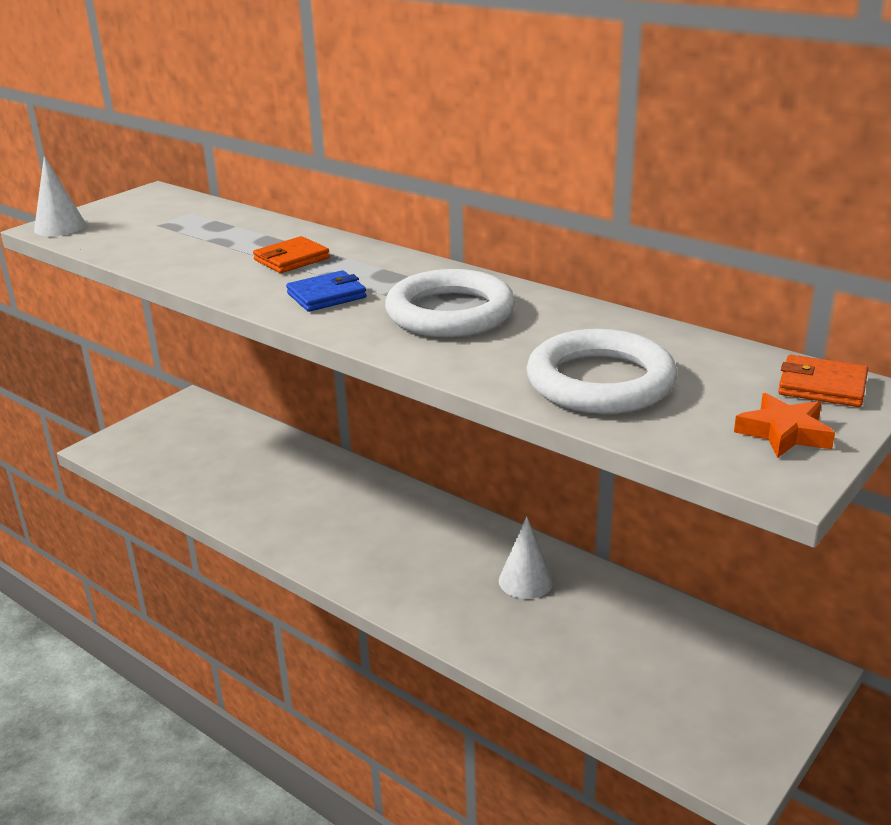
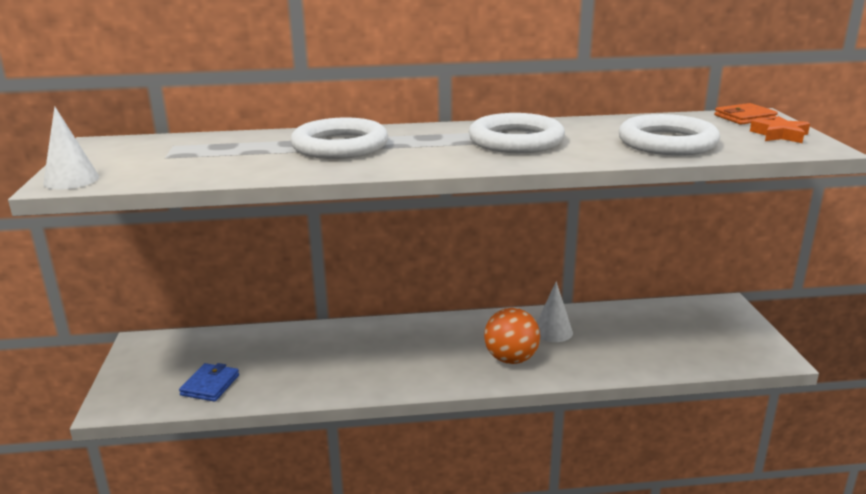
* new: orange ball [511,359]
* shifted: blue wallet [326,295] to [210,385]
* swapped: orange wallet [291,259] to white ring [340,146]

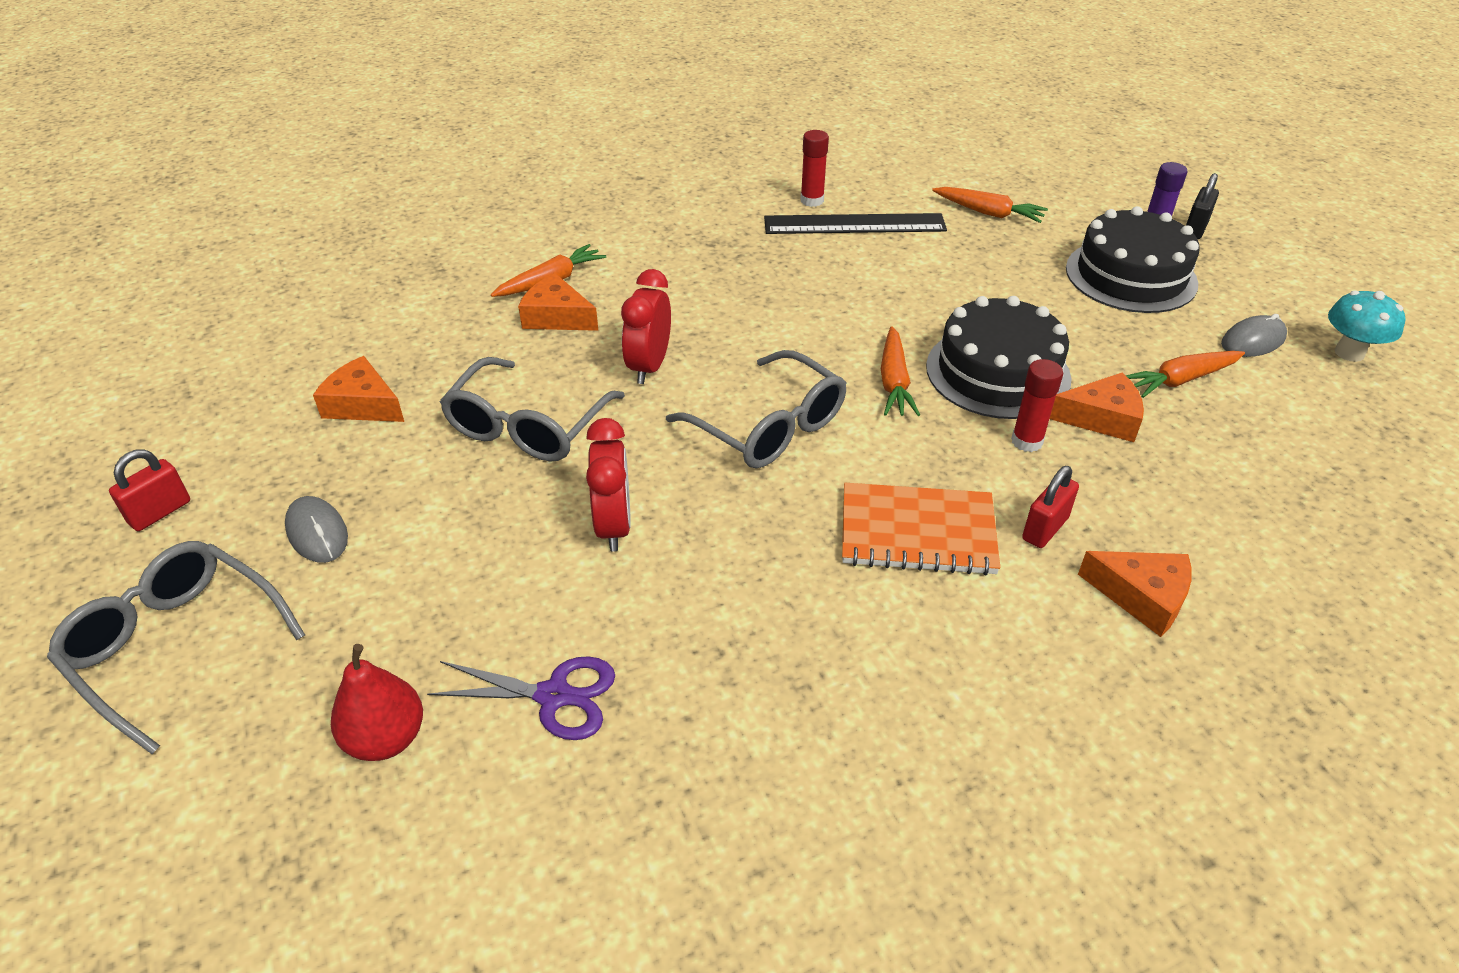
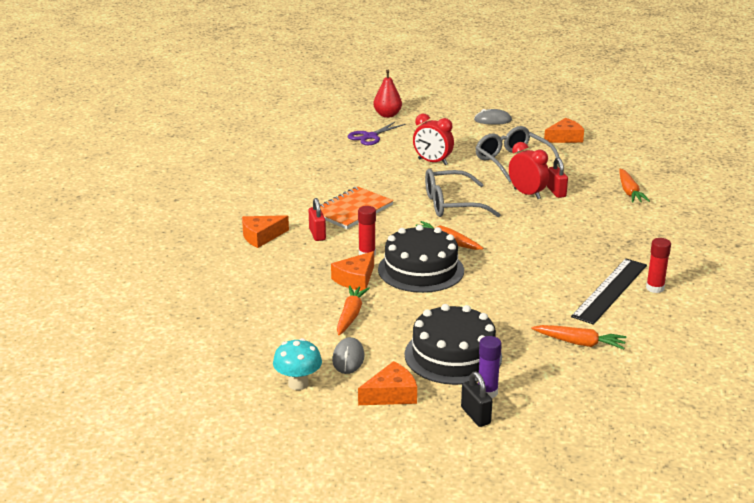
* gone: grey glasses [176,646]
* shifted: red padlock [160,512] to [556,192]
* shifted: orange cheese [557,317] to [391,394]
* rotated: orange carrot [988,213] = [579,343] 135 degrees counterclockwise

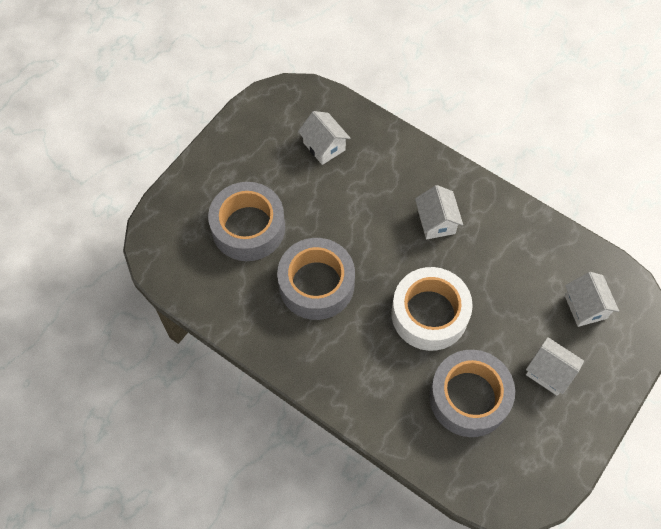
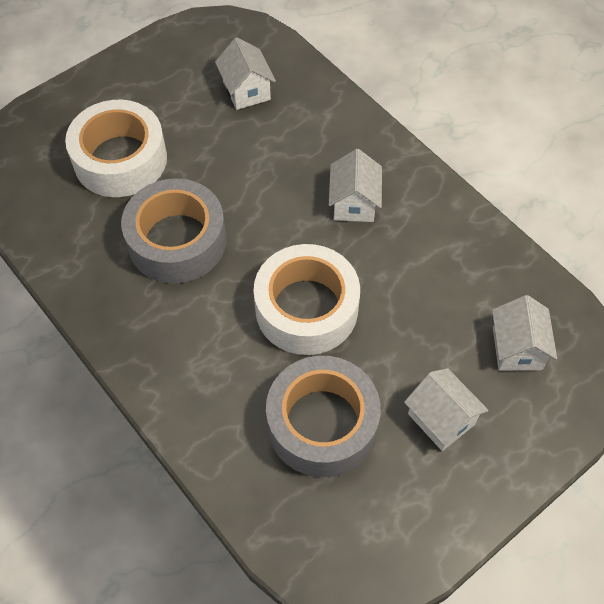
* repainted: grey tape [248,228] to white tape [120,159]

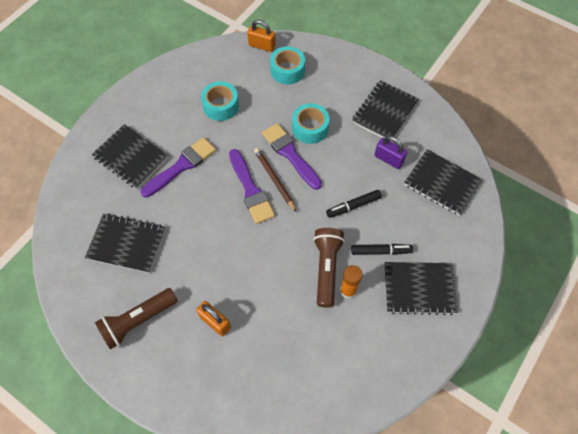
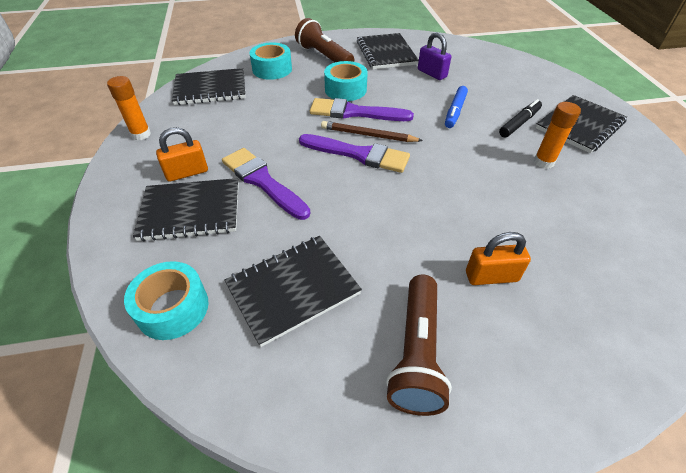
* new: orange glue stick [141,134]
* shifted: turquoise tape [221,106] to [173,308]
* shifted: orange padlock [262,45] to [187,173]
* shifted: brown flashlight [326,268] to [324,56]
* shifted: black notebook [442,183] to [210,89]
* repainted: black marker [353,206] to blue marker [455,111]
* rotated: purple brush [181,166] = [262,181] 45 degrees counterclockwise
* rotated: purple padlock [388,159] = [432,73] 60 degrees clockwise

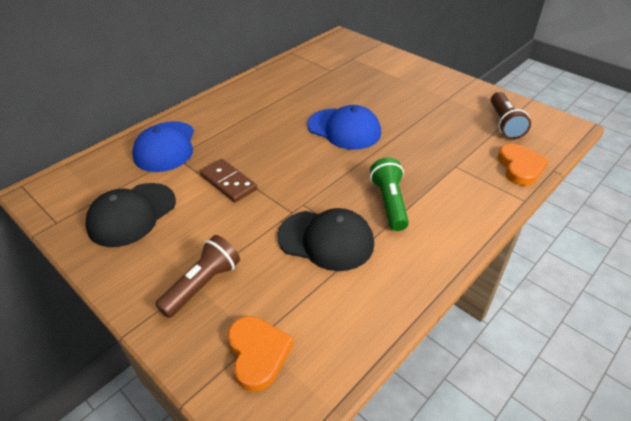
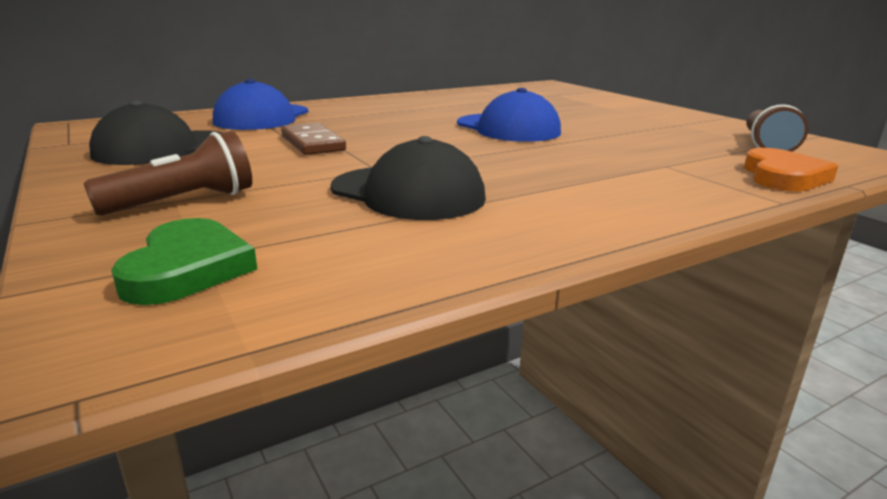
* gone: green flashlight [389,203]
* repainted: orange heart [258,353] to green heart [187,268]

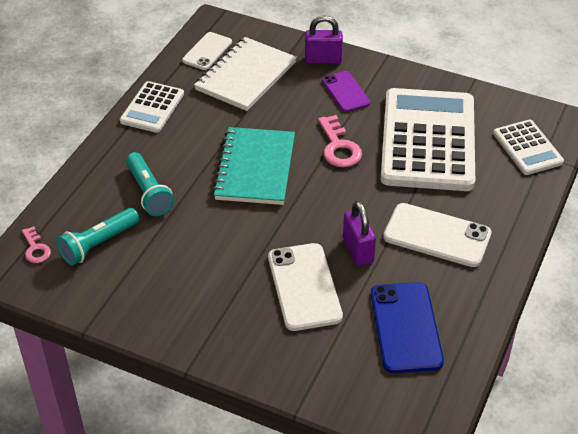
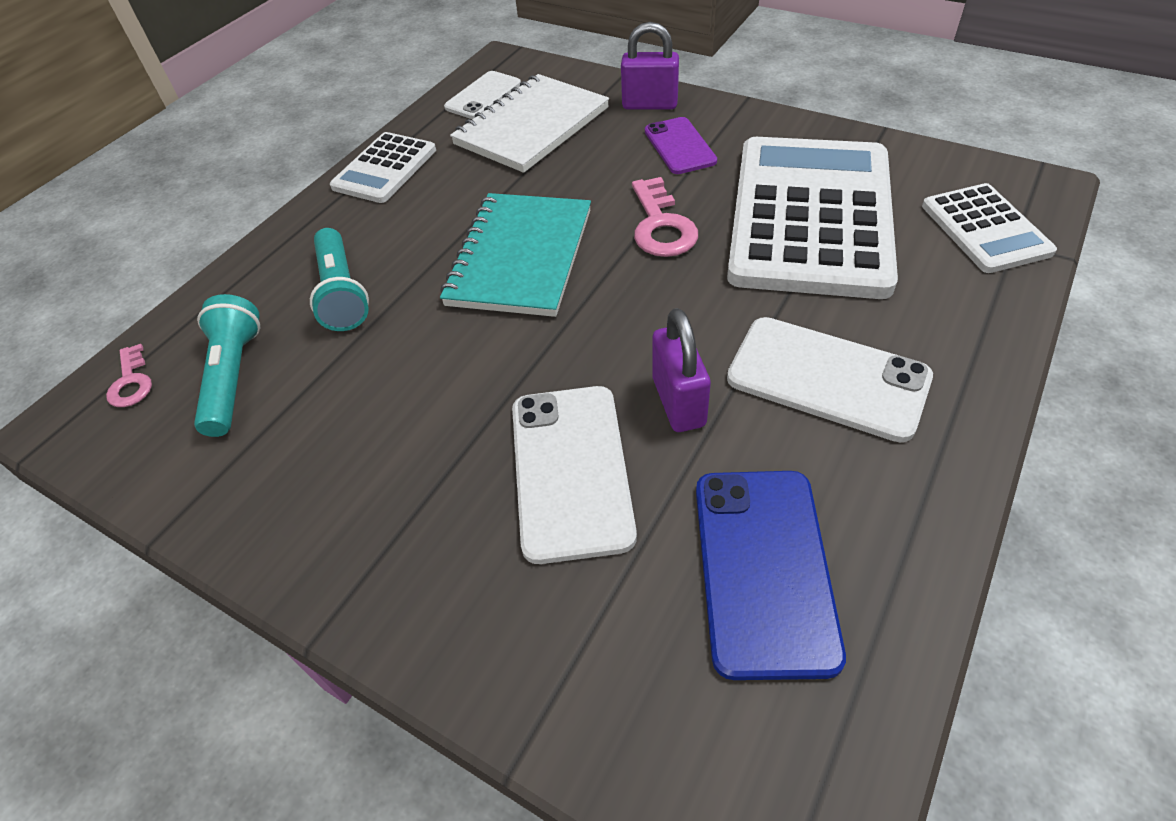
* rotated: turquoise flashlight [98,244] = [234,377] 120 degrees clockwise

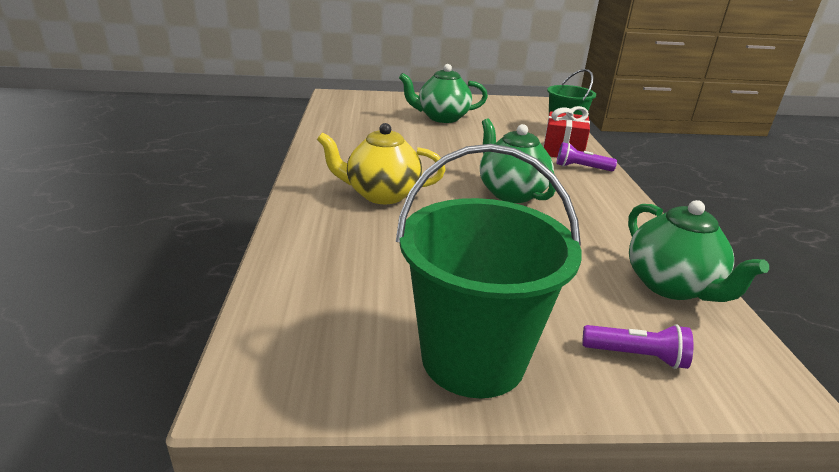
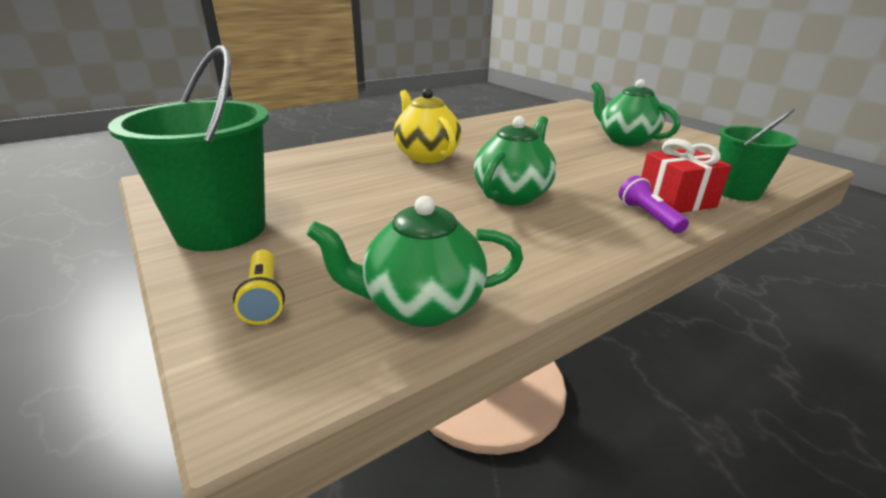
* repainted: purple flashlight [636,356] to yellow flashlight [264,298]
* rotated: green teapot [671,286] = [421,306] 45 degrees clockwise

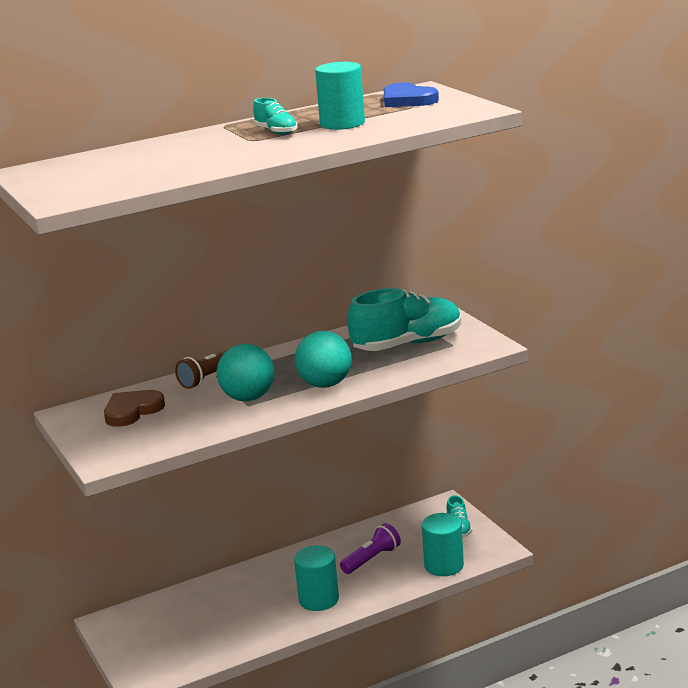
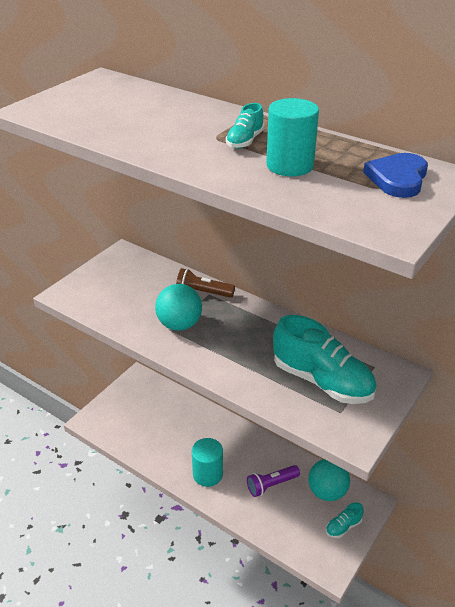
* gone: brown heart [132,411]
* gone: turquoise cylinder [444,565]
* shifted: turquoise ball [325,384] to [327,492]
* rotated: purple flashlight [372,559] = [271,485] 135 degrees clockwise

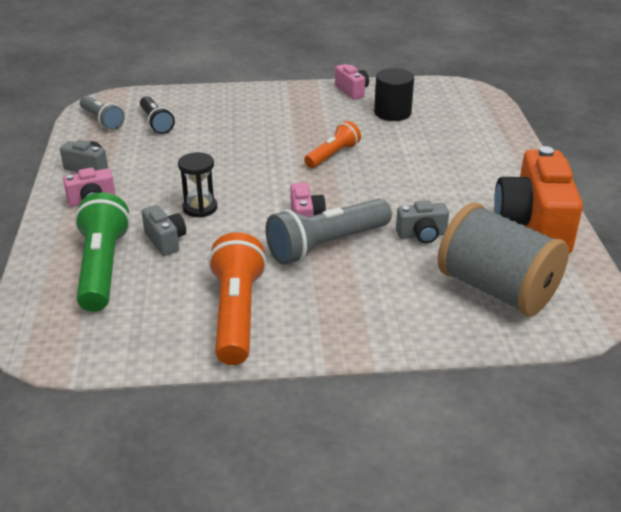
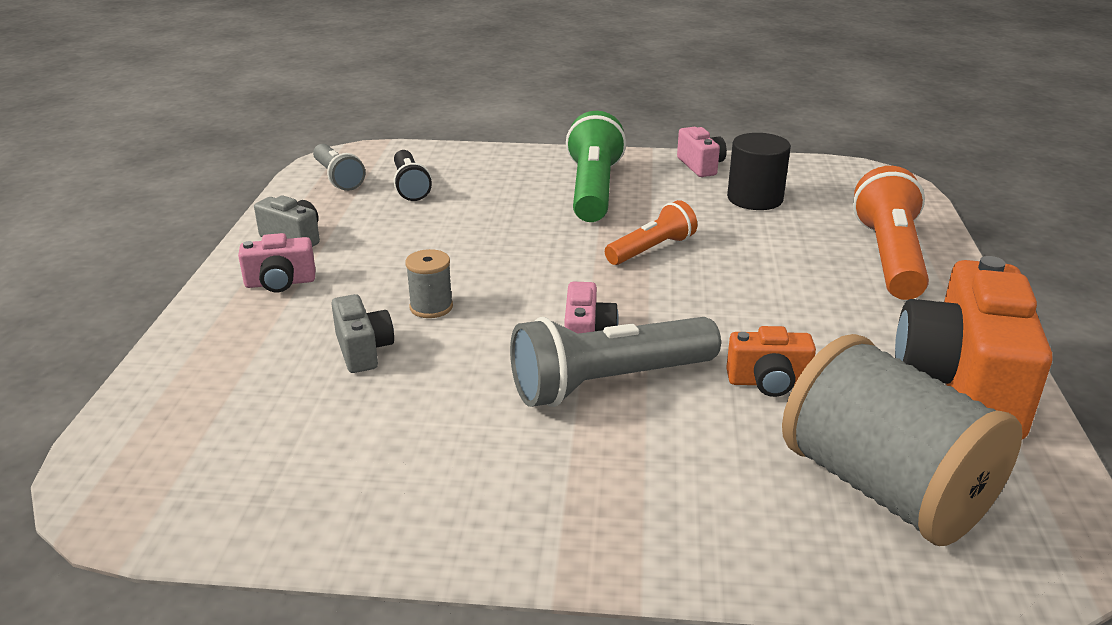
* shifted: green flashlight [102,268] to [593,190]
* shifted: orange flashlight [237,313] to [890,257]
* swapped: black hourglass [200,208] to grey spool [431,307]
* repainted: grey camera [422,235] to orange camera [768,382]

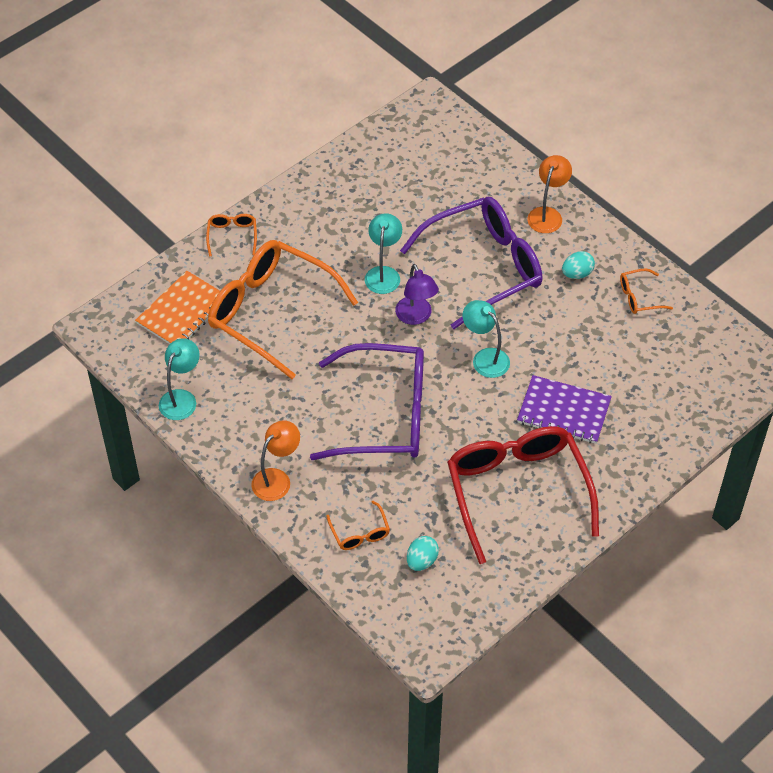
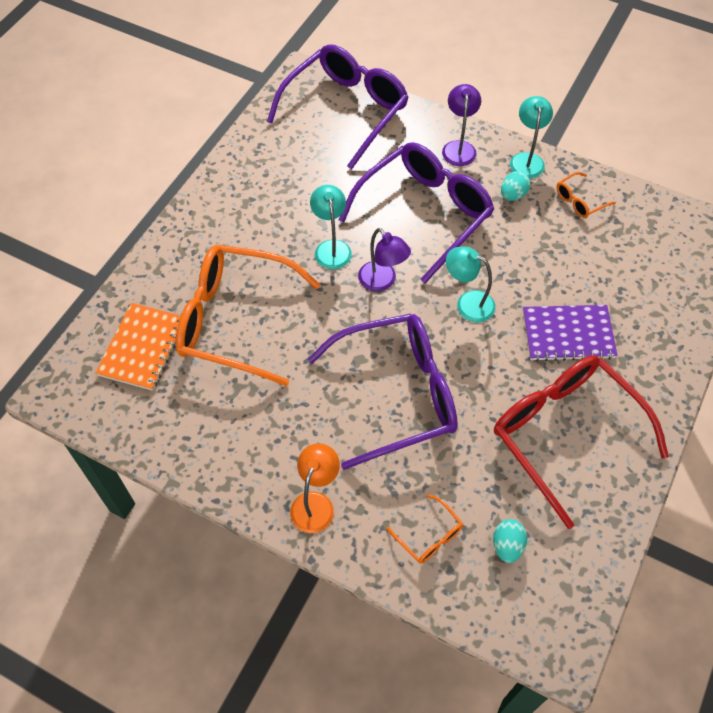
* gone: orange glasses [232,236]
* new: purple glasses [346,110]
* shifted: turquoise lamp [181,398] to [527,159]
* repainted: orange lamp [547,214] to purple lamp [459,147]

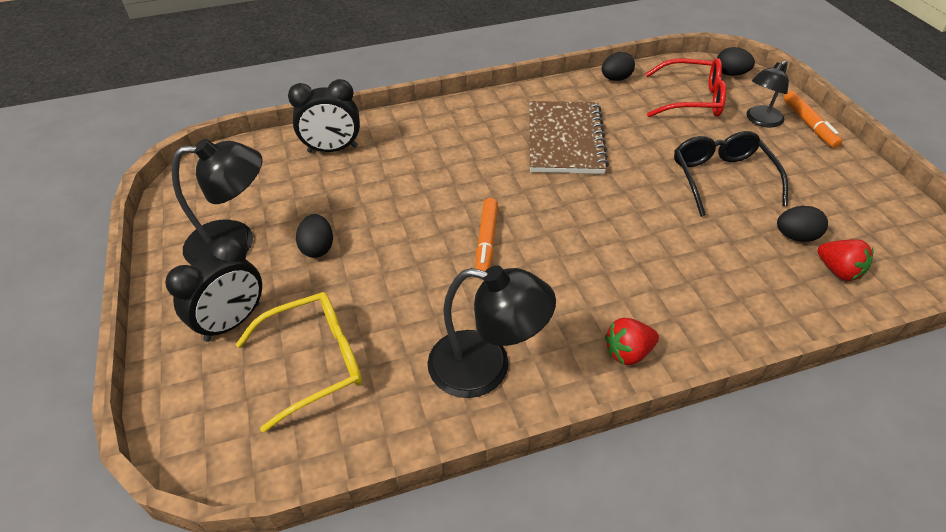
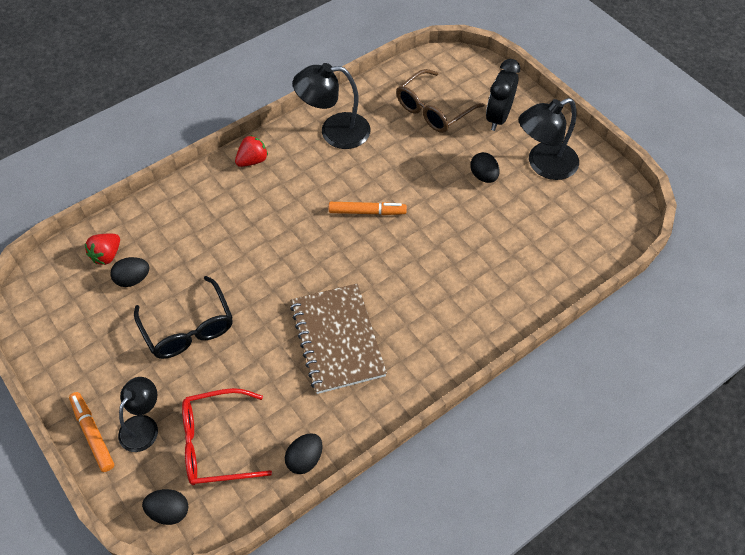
* gone: black clock [332,149]
* repainted: yellow glasses [313,362] to brown glasses [434,109]
* rotated: orange marker [486,242] = [367,212] 105 degrees clockwise
* rotated: red strawberry [838,271] = [107,255] 90 degrees counterclockwise

